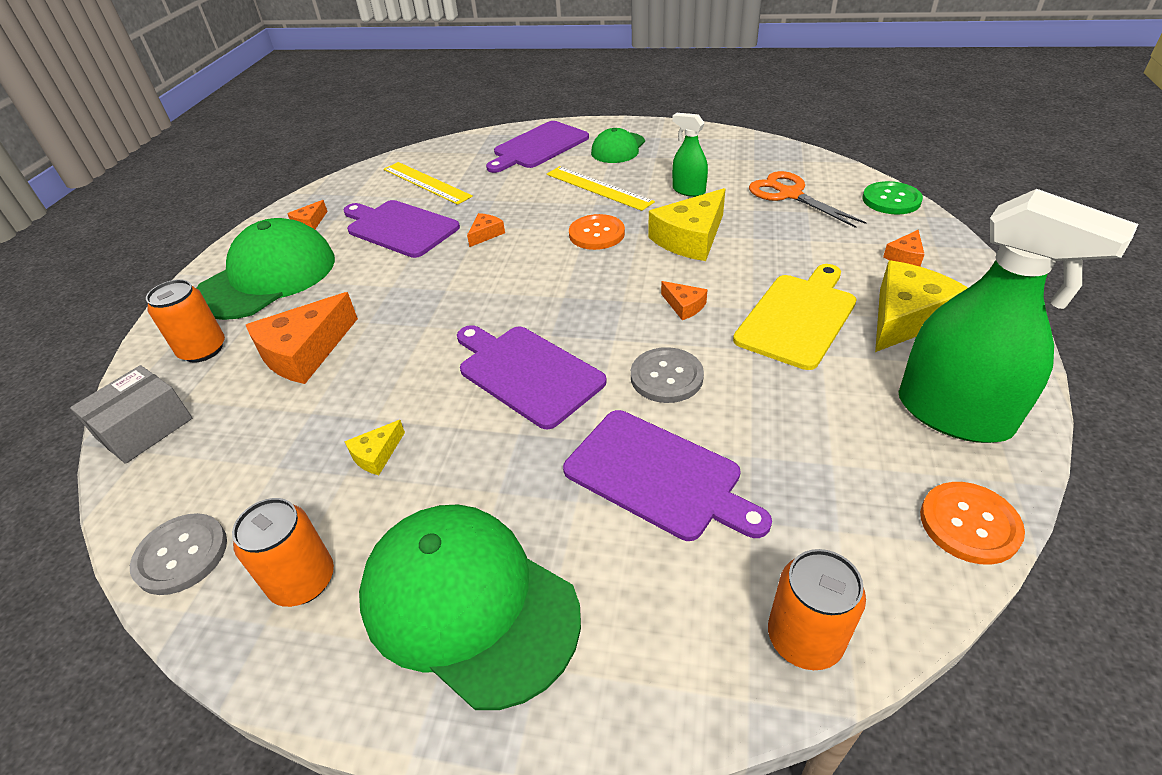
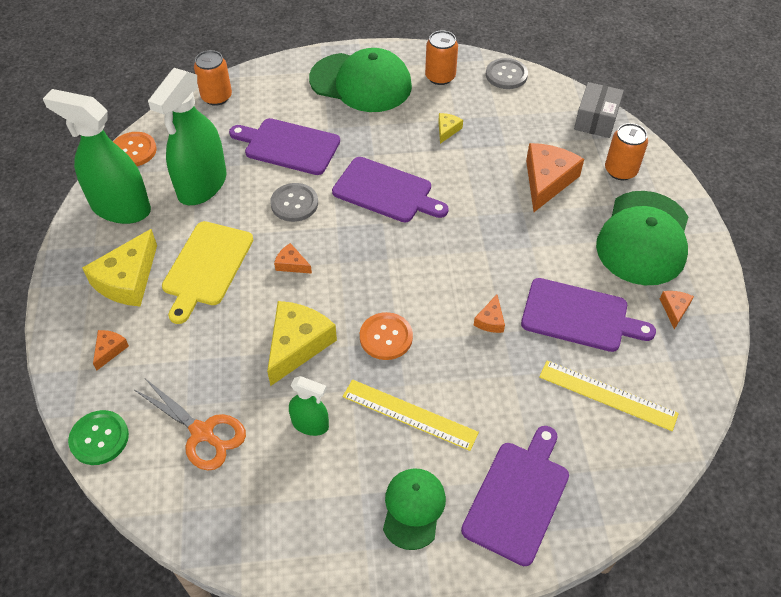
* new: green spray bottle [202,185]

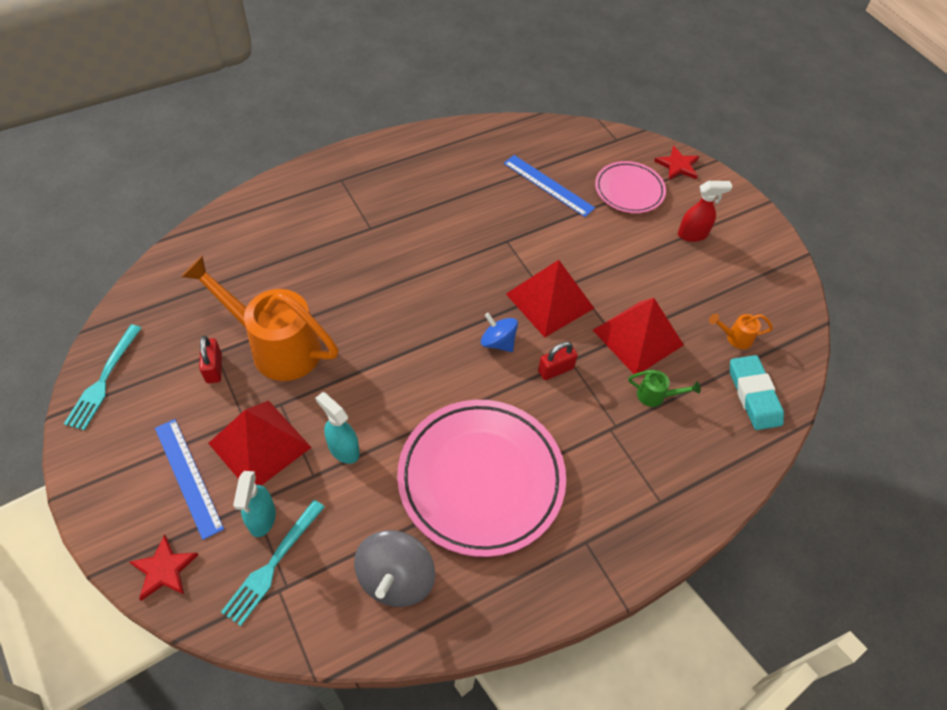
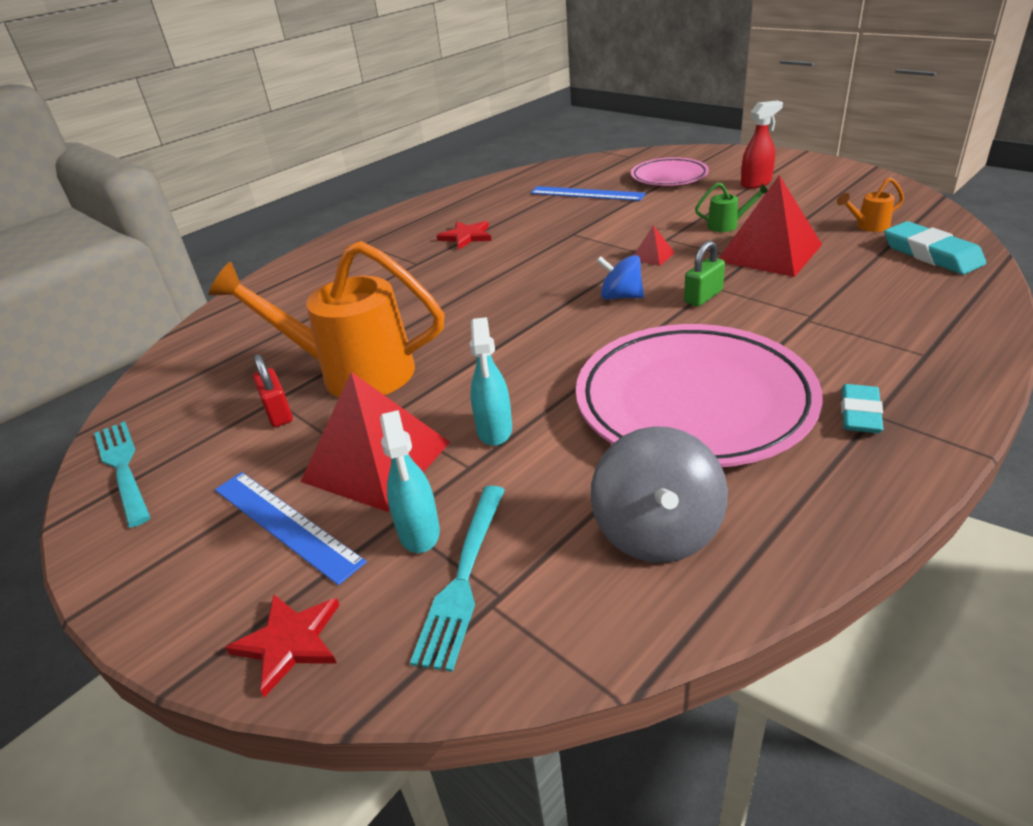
* new: turquoise eraser [860,413]
* shifted: green watering can [656,396] to [728,225]
* shifted: red star [677,165] to [466,237]
* repainted: red padlock [555,370] to green padlock [703,297]
* rotated: turquoise fork [103,380] = [122,468] 150 degrees clockwise
* rotated: turquoise spray bottle [343,449] = [494,431] 120 degrees counterclockwise
* scaled: red pyramid [549,301] = [652,256] x0.43

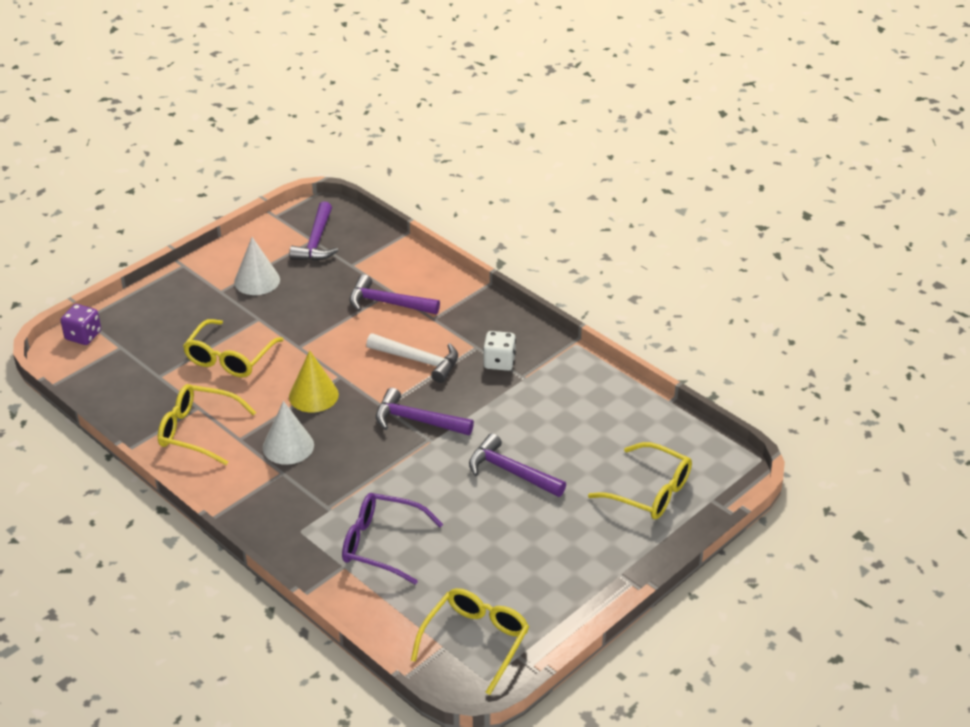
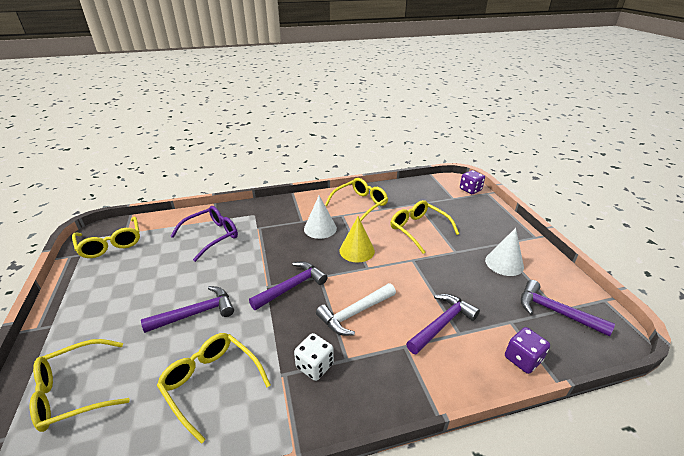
* new: yellow glasses [211,383]
* new: purple dice [522,359]

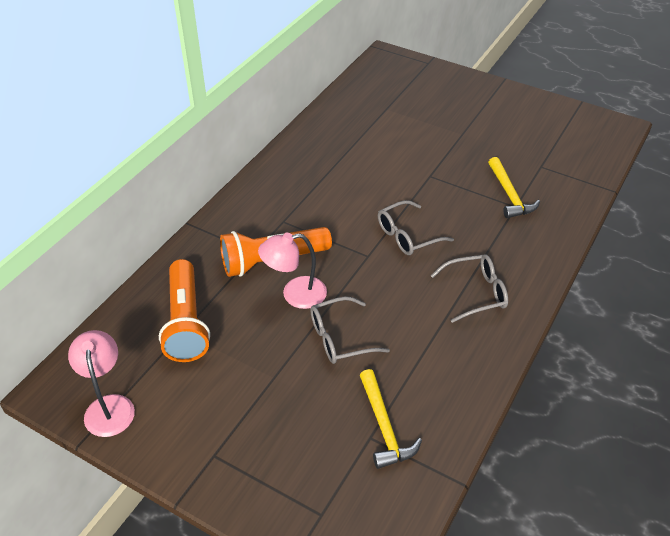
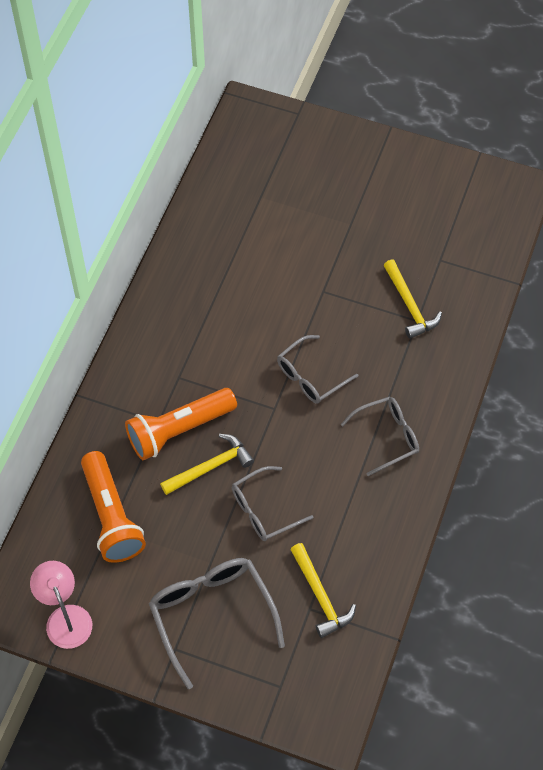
* new: grey glasses [212,616]
* swapped: pink lamp [295,294] to yellow hammer [210,467]

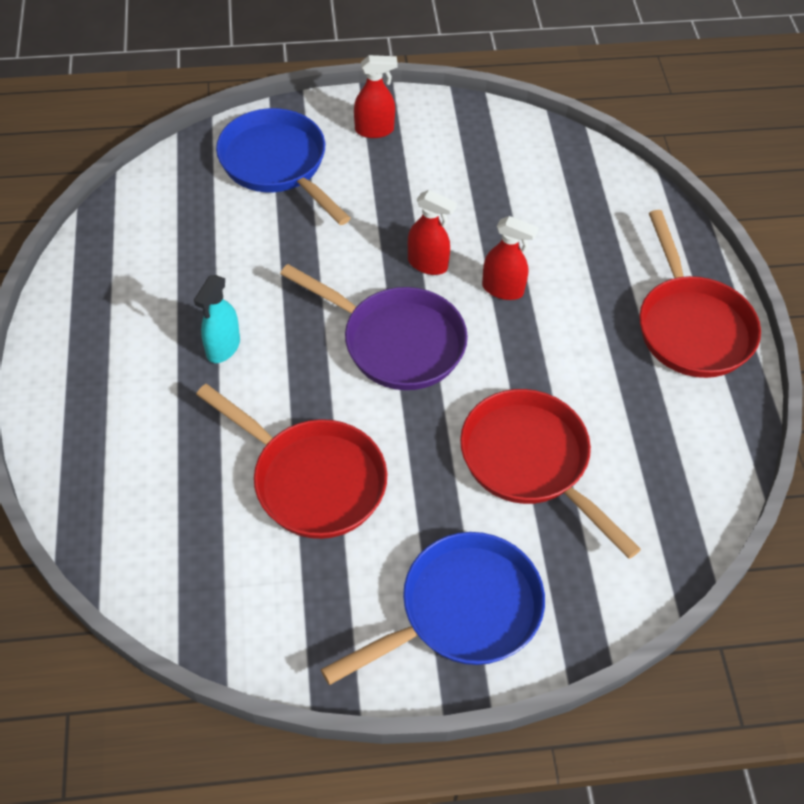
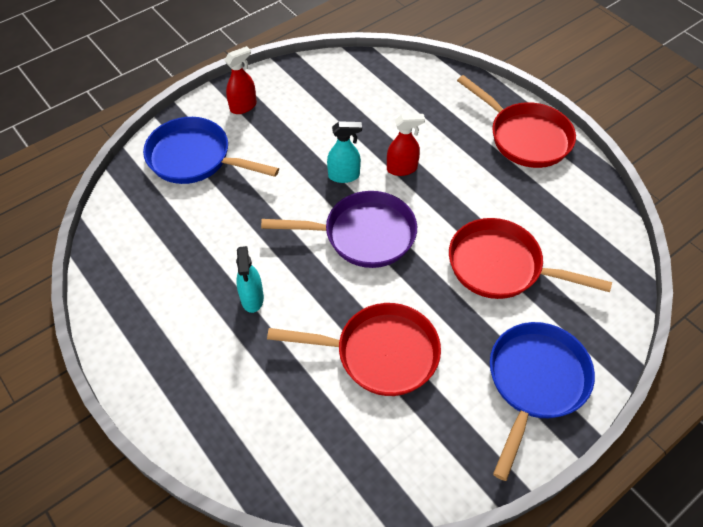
* repainted: red spray bottle [428,264] to turquoise spray bottle [344,176]

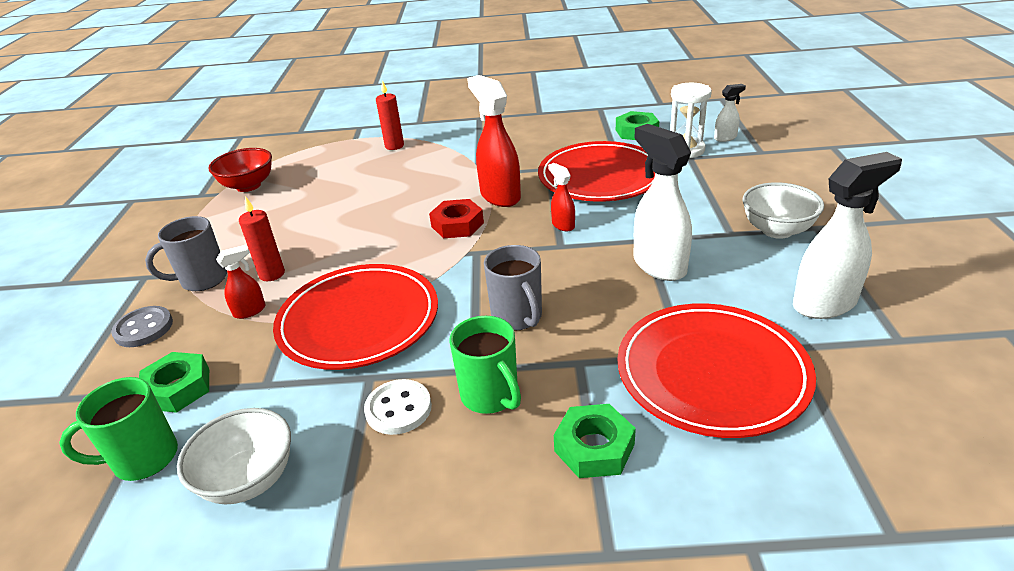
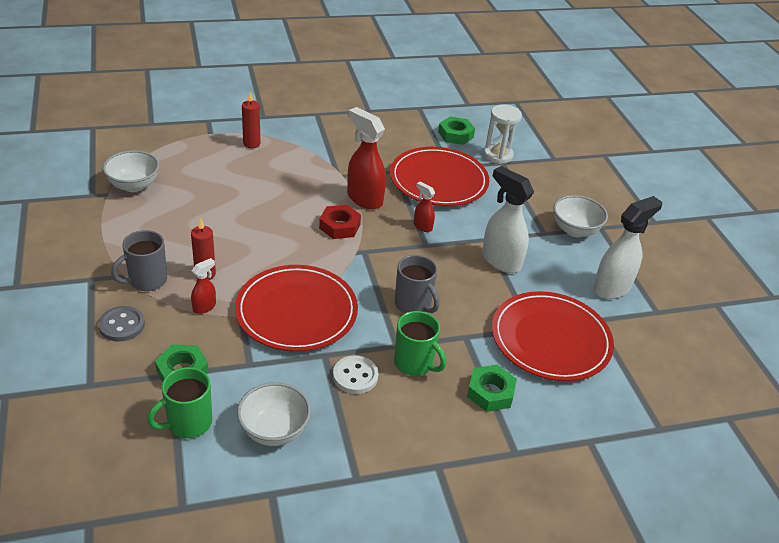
* gone: white spray bottle [725,138]
* repainted: red bowl [248,186] to white bowl [134,185]

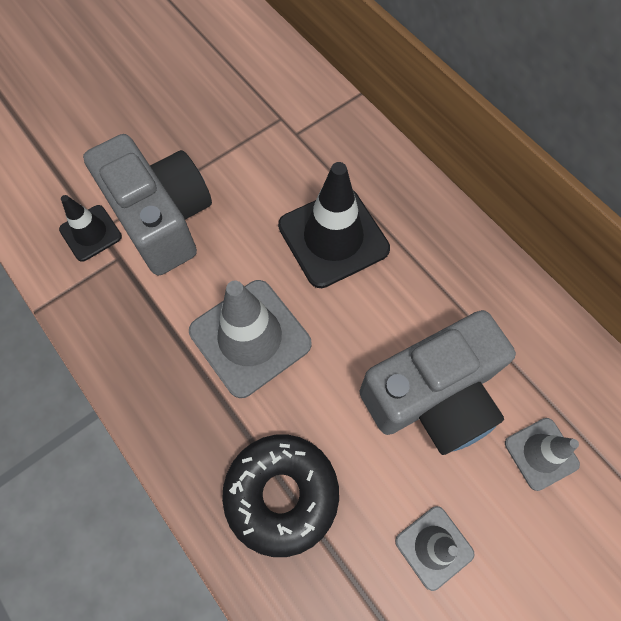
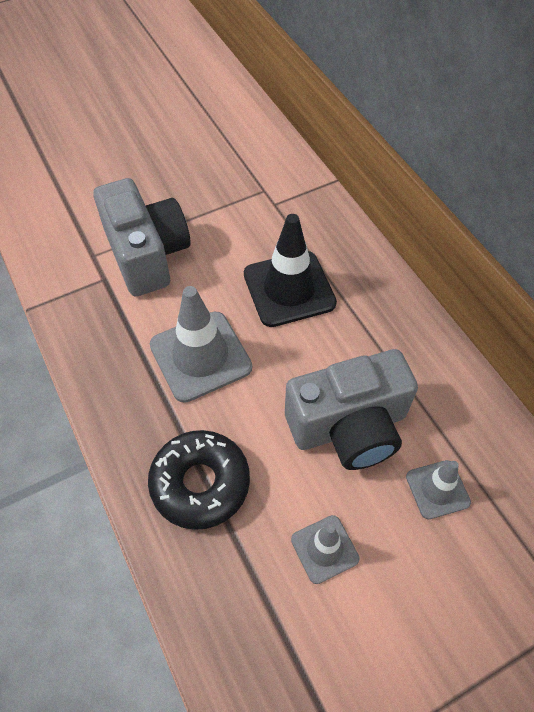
* gone: black traffic cone [91,233]

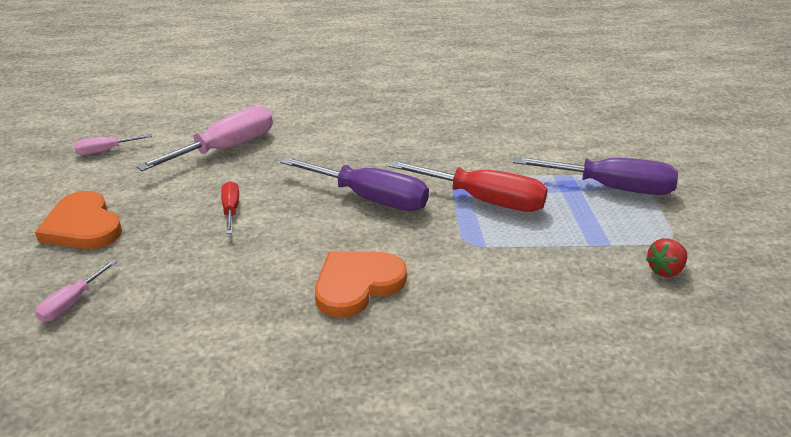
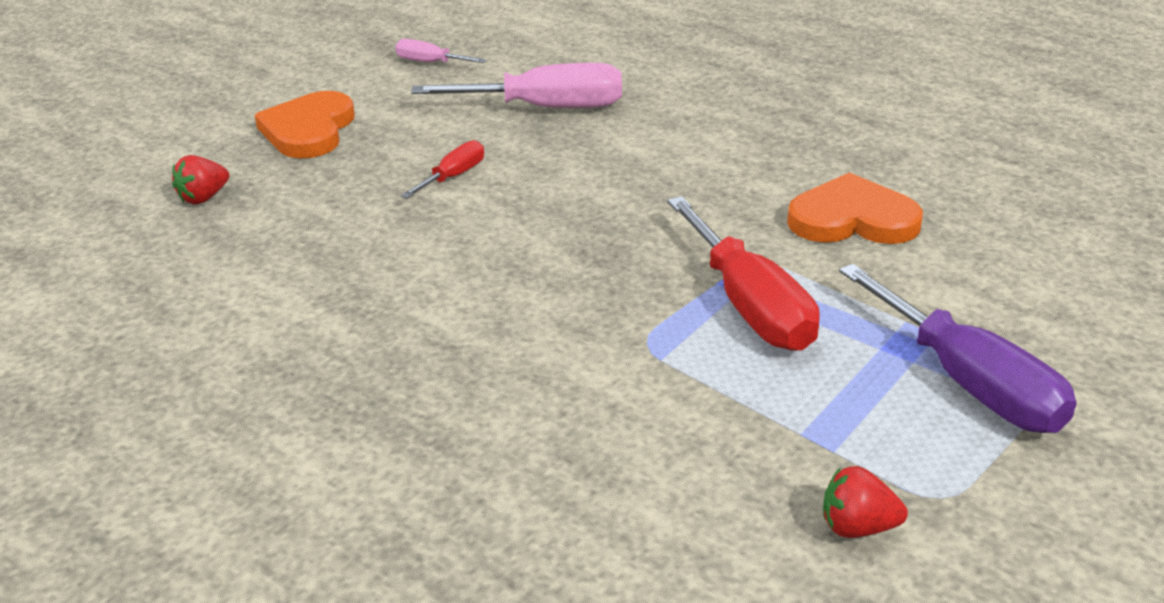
* gone: purple screwdriver [370,198]
* shifted: orange heart [357,285] to [852,219]
* swapped: pink screwdriver [71,303] to red strawberry [204,198]

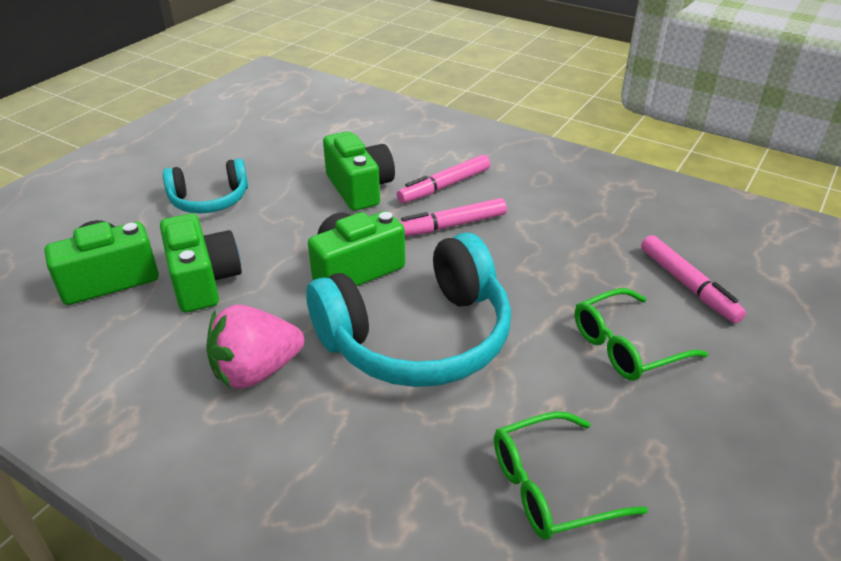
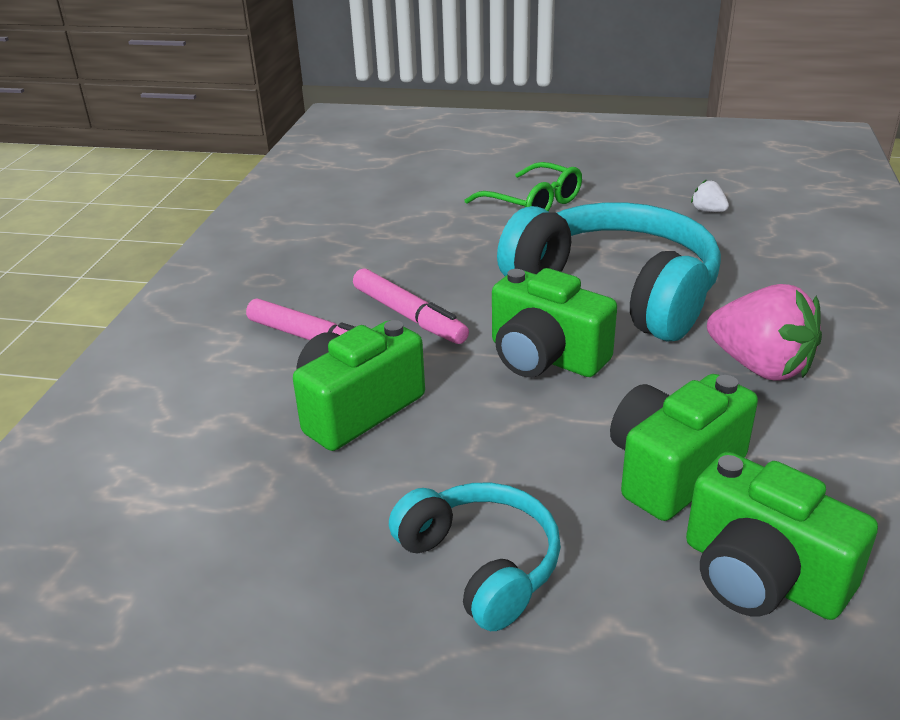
* gone: pink marker [688,285]
* swapped: green glasses [551,487] to white strawberry [708,211]

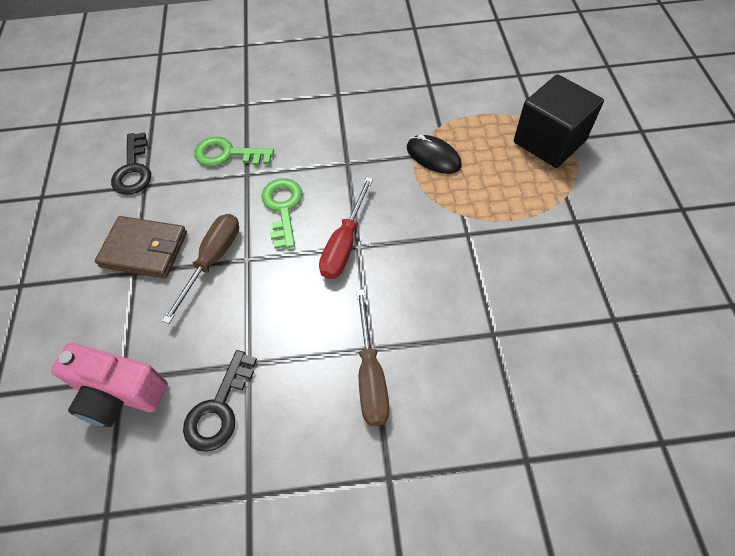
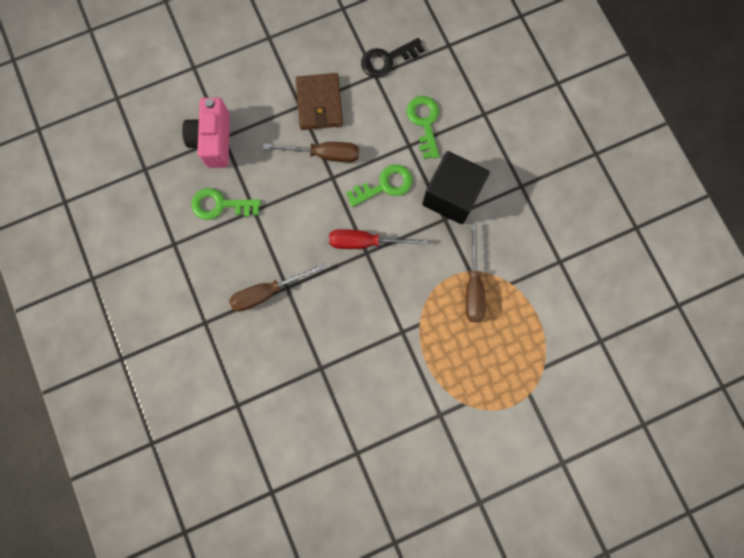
* shifted: black cube [549,141] to [451,196]
* swapped: black mouse [433,157] to brown screwdriver [473,286]
* repainted: black key [219,408] to green key [220,205]

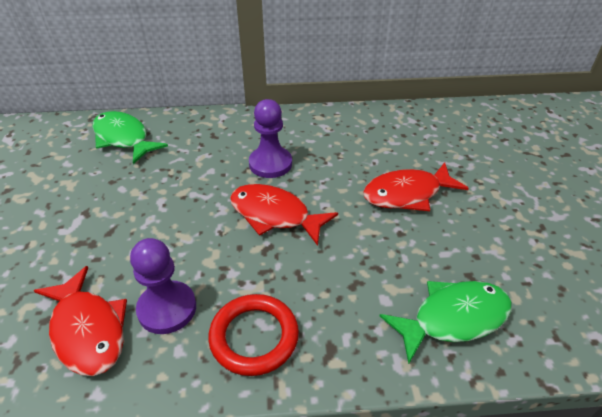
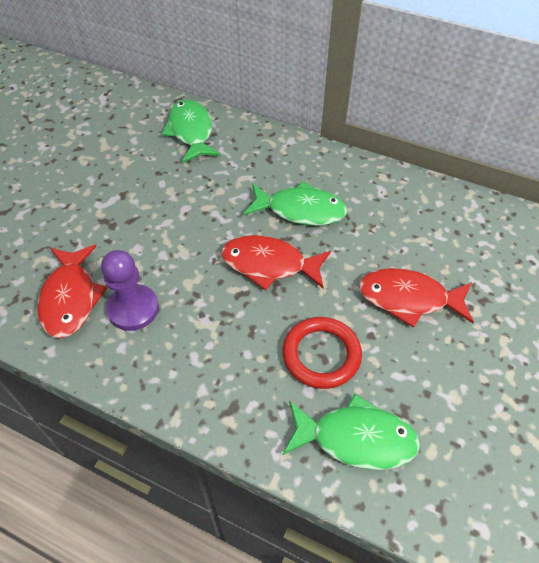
* shifted: red ring [254,337] to [321,355]
* swapped: purple pawn [270,164] to green fish [300,210]
* rotated: red fish [274,215] = [269,265] 45 degrees counterclockwise

